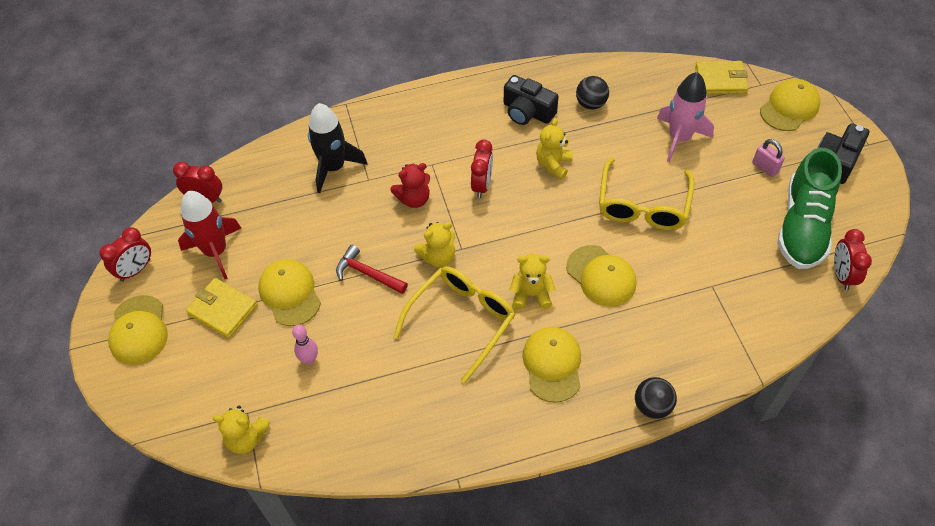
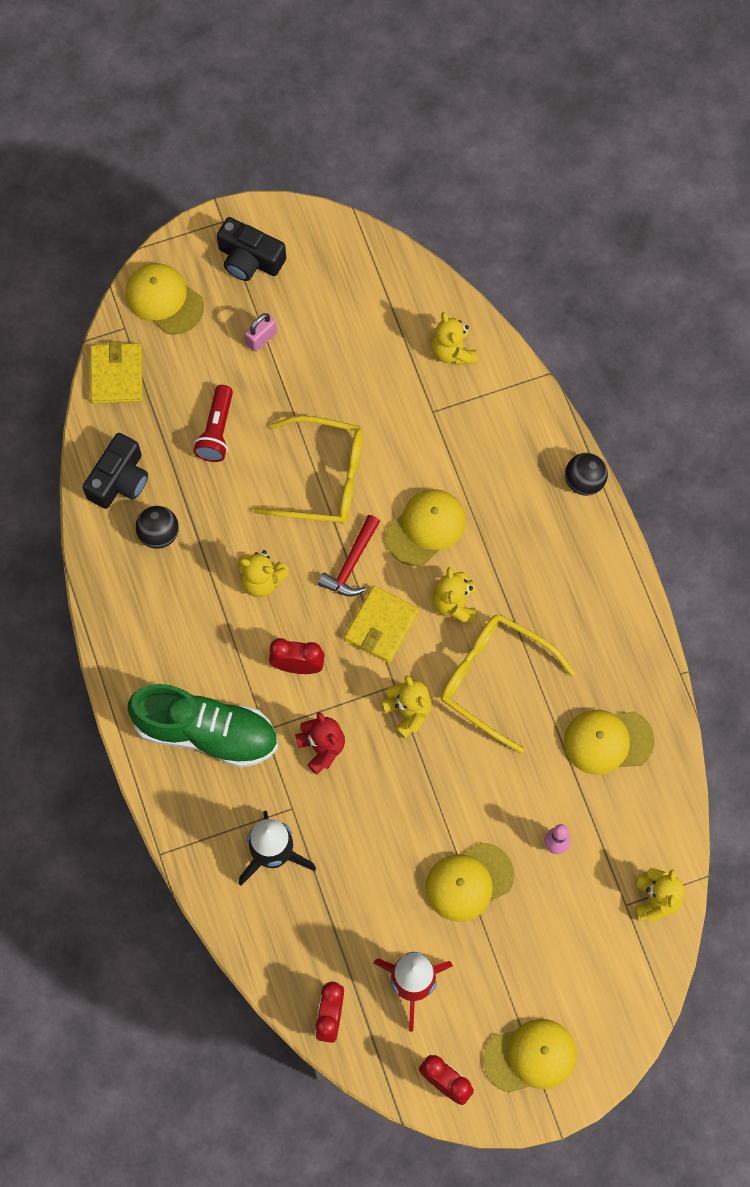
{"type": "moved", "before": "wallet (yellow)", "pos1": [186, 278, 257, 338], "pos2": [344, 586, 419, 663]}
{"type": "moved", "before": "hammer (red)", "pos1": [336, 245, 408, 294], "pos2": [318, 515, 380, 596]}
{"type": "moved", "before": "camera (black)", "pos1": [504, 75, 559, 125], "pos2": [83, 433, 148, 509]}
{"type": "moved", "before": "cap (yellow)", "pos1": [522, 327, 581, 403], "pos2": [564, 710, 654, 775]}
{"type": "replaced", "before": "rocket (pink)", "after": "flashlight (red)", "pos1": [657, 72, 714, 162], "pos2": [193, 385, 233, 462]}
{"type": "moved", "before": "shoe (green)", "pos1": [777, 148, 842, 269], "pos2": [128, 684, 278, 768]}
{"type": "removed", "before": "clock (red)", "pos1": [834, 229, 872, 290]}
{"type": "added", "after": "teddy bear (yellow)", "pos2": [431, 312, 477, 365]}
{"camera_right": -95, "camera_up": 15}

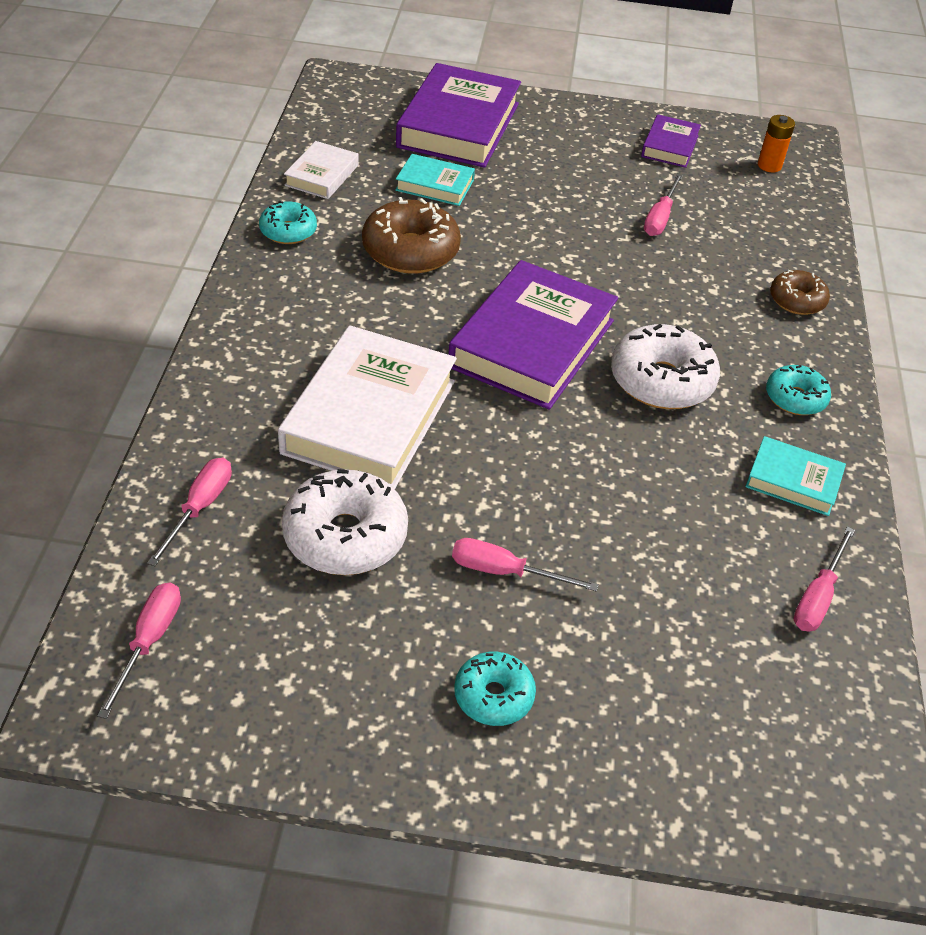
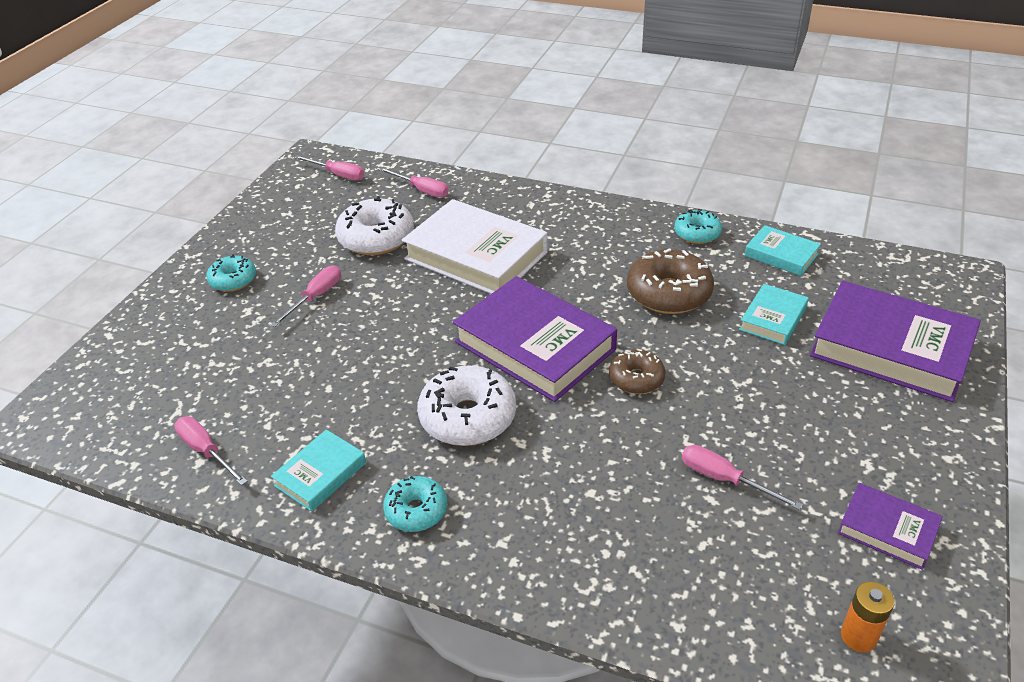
{"type": "recoloured", "before": "book (white)", "after": "book (turquoise)", "pos1": [284, 141, 359, 199], "pos2": [745, 225, 821, 276]}
{"type": "moved", "before": "donut (brown)", "pos1": [770, 270, 830, 315], "pos2": [609, 349, 665, 394]}
{"camera_right": 110, "camera_up": -5}

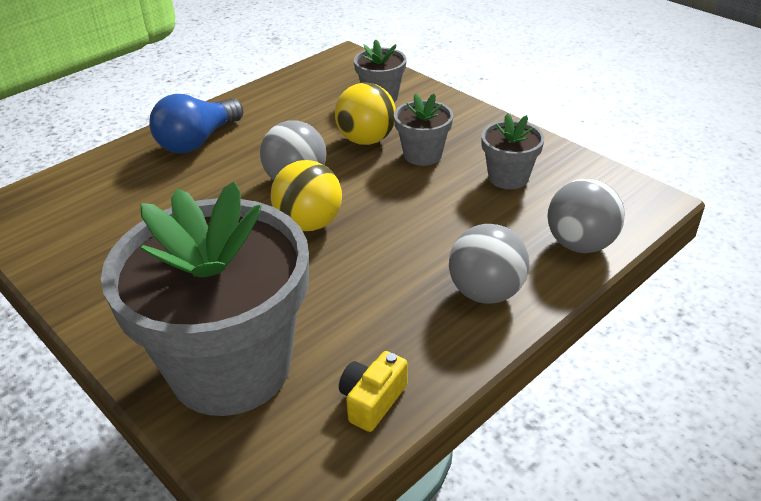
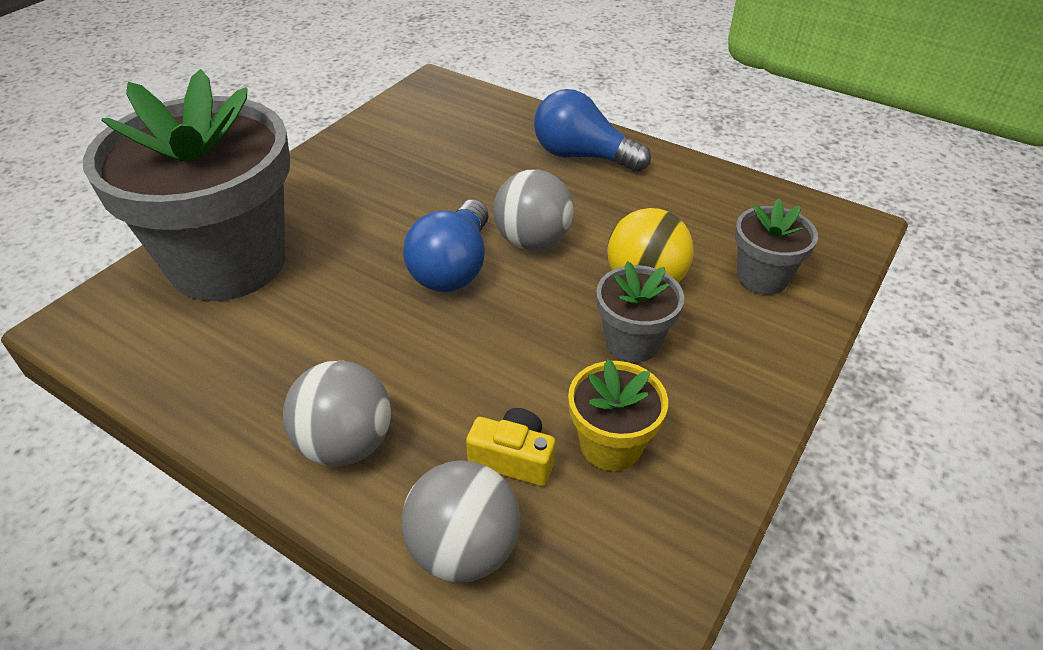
{"type": "replaced", "before": "ball (yellow)", "after": "light bulb (blue)", "pos1": [271, 160, 342, 231], "pos2": [403, 200, 489, 292]}
{"type": "moved", "before": "camera (yellow)", "pos1": [339, 351, 407, 432], "pos2": [466, 408, 555, 486]}
{"type": "recoloured", "before": "flower pot (grey)", "after": "flower pot (yellow)", "pos1": [481, 113, 544, 189], "pos2": [568, 359, 668, 471]}
{"camera_right": 75, "camera_up": 5}

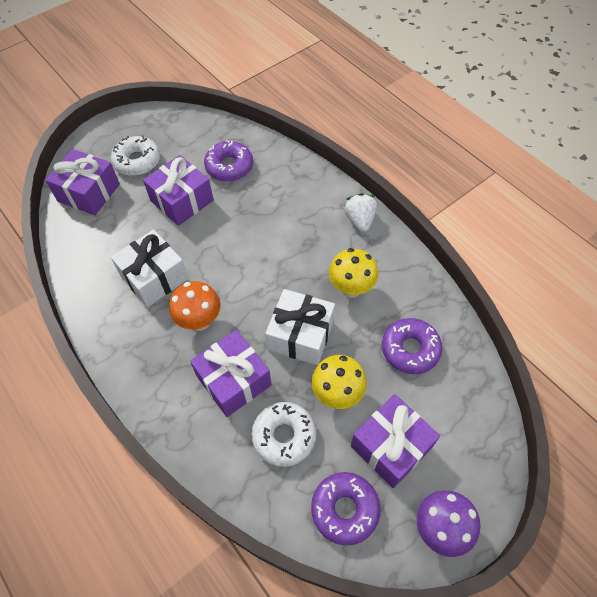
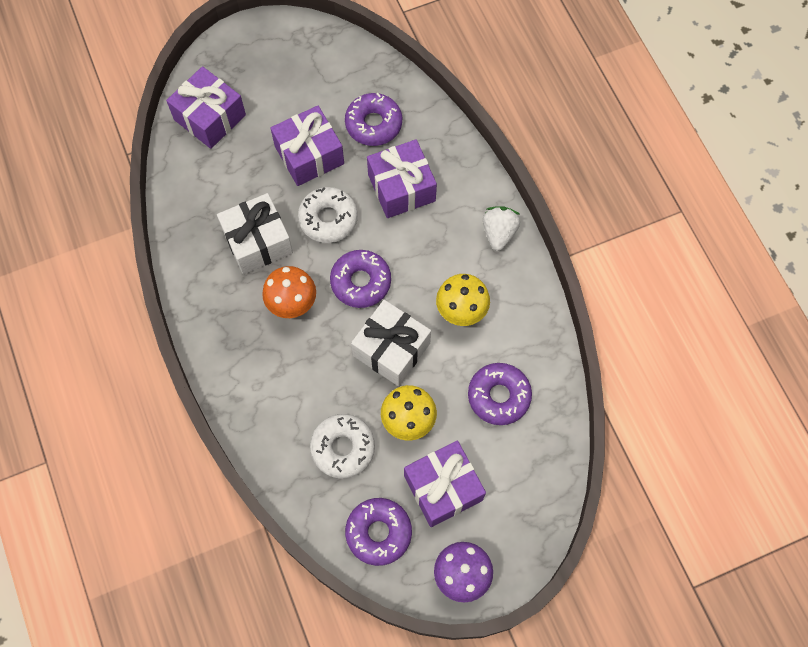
{"type": "moved", "before": "donut (white)", "pos1": [111, 135, 160, 176], "pos2": [298, 187, 358, 243]}
{"type": "moved", "before": "gift (purple)", "pos1": [190, 330, 272, 417], "pos2": [367, 139, 437, 218]}
{"type": "added", "after": "donut (purple)", "pos2": [330, 250, 391, 308]}
{"camera_right": 15, "camera_up": 10}

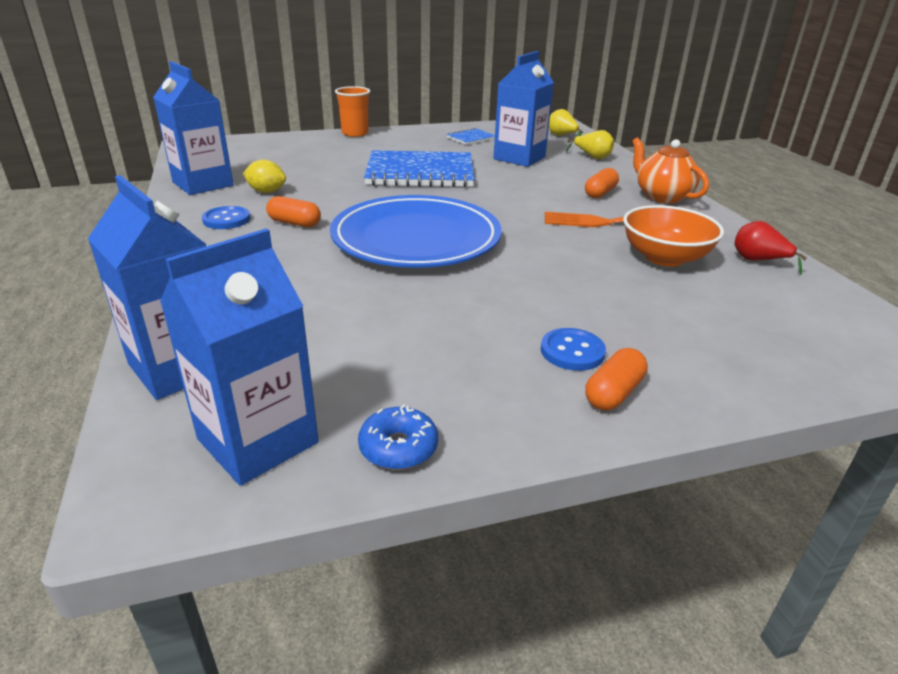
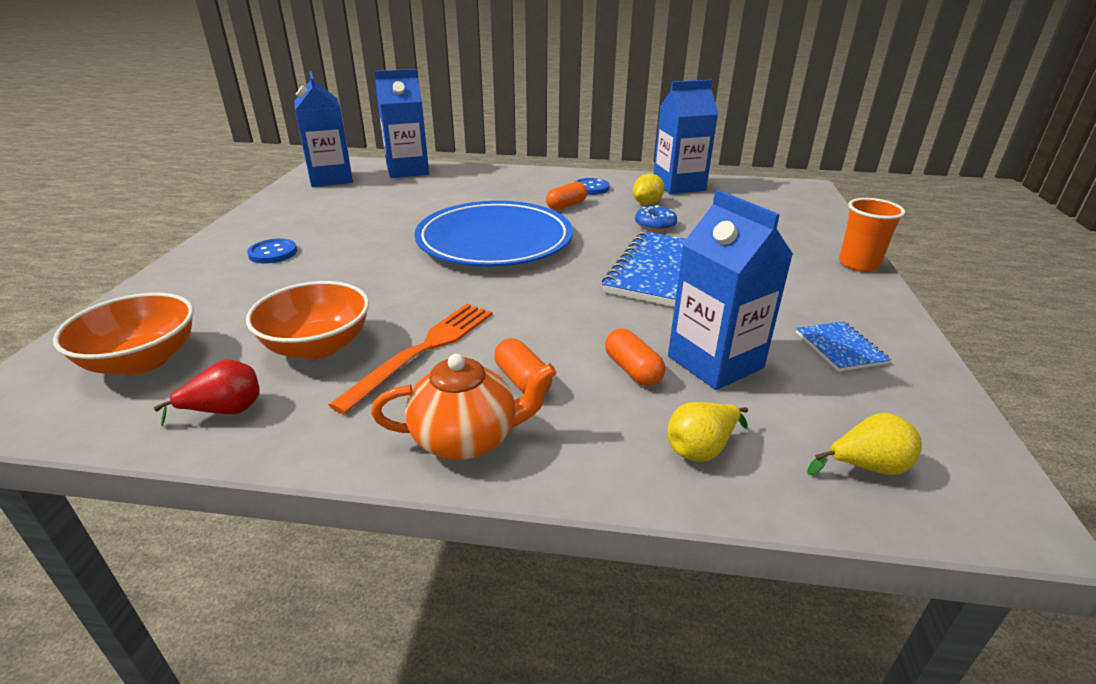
{"type": "moved", "before": "donut (blue)", "pos1": [358, 405, 438, 470], "pos2": [635, 205, 677, 231]}
{"type": "moved", "before": "capsule (orange)", "pos1": [585, 348, 648, 410], "pos2": [605, 328, 665, 386]}
{"type": "added", "after": "bowl (orange)", "pos2": [53, 293, 194, 375]}
{"camera_right": 115, "camera_up": 0}

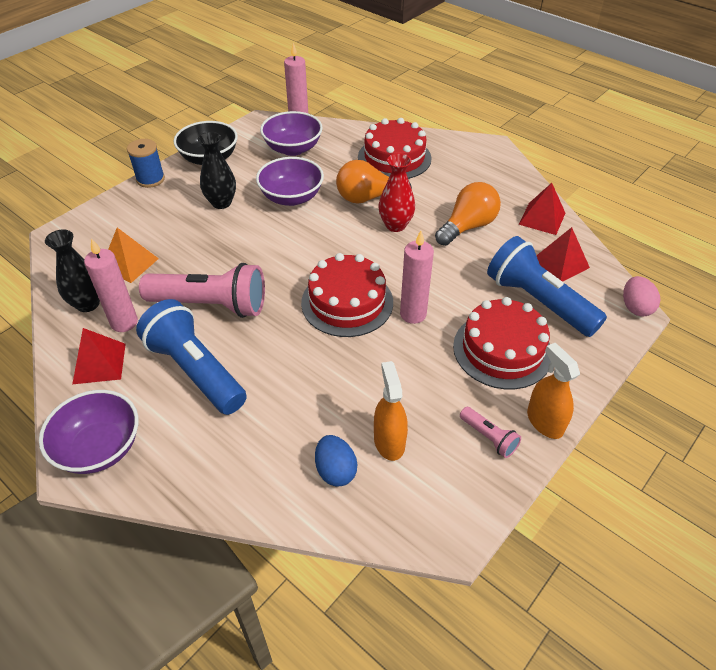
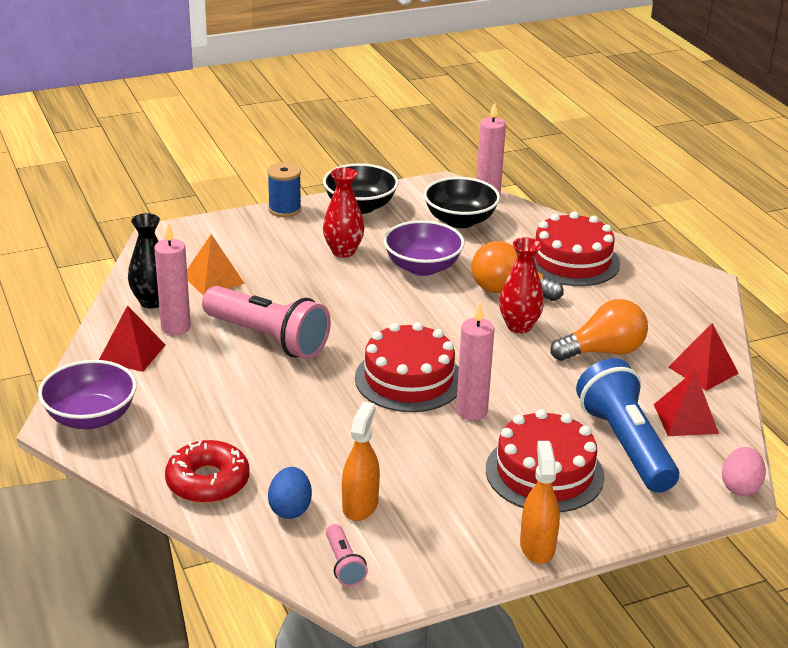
{"type": "removed", "before": "flashlight (blue)", "pos1": [136, 299, 247, 415]}
{"type": "recoloured", "before": "vase (black)", "after": "vase (red)", "pos1": [198, 132, 236, 209], "pos2": [323, 167, 364, 258]}
{"type": "recoloured", "before": "bowl (purple)", "after": "bowl (black)", "pos1": [260, 111, 323, 156], "pos2": [424, 177, 500, 228]}
{"type": "moved", "before": "flashlight (pink)", "pos1": [460, 407, 521, 458], "pos2": [326, 524, 368, 587]}
{"type": "added", "after": "donut (red)", "pos2": [165, 440, 249, 504]}
{"camera_right": 25, "camera_up": -15}

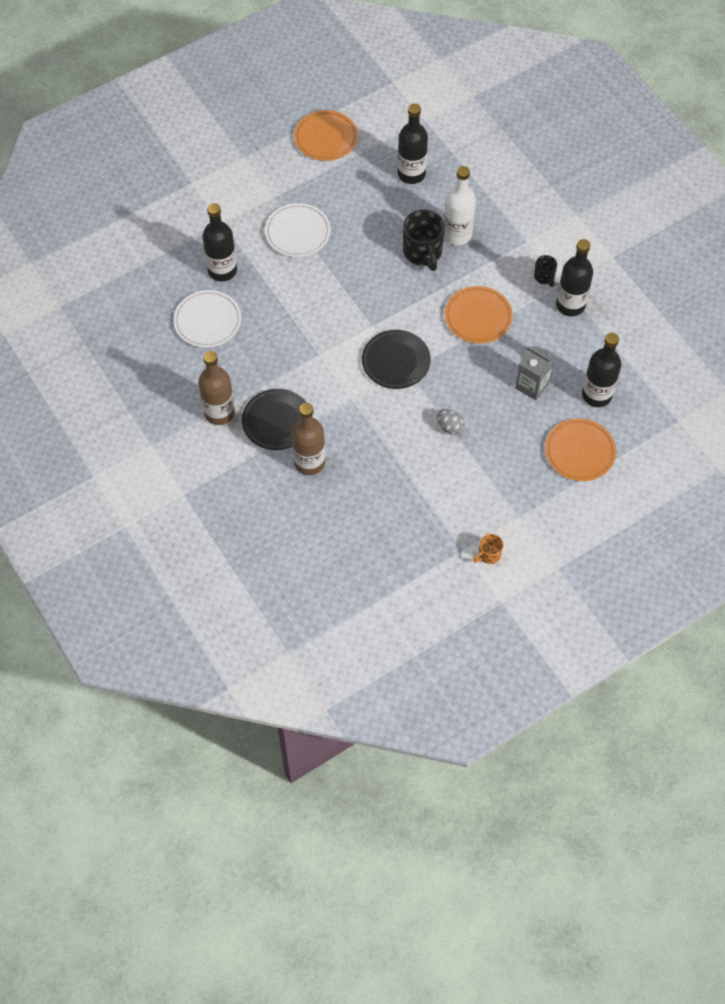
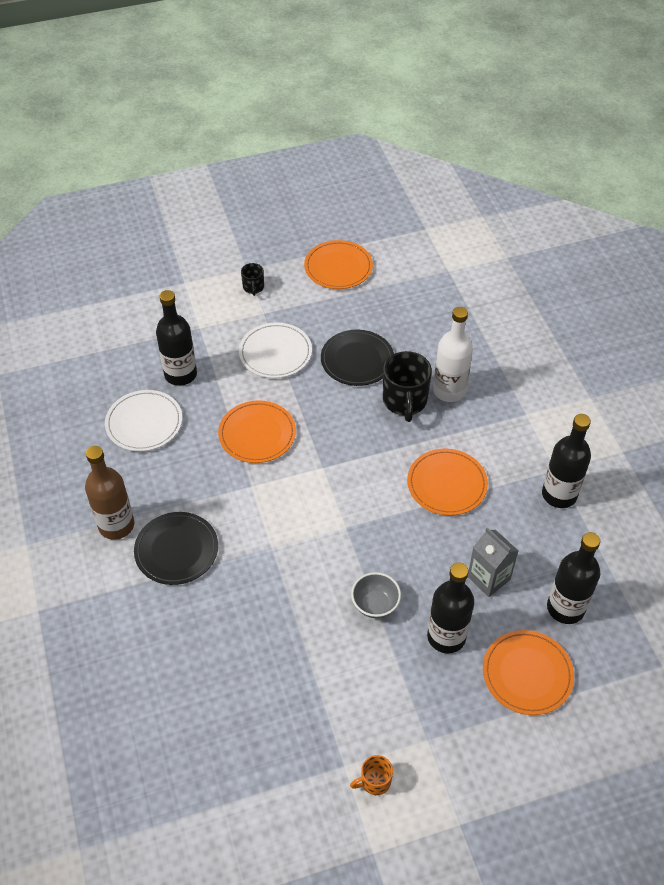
{"type": "removed", "before": "bottle (brown)", "pos1": [292, 403, 325, 475]}
{"type": "moved", "before": "plate (black)", "pos1": [362, 330, 431, 389], "pos2": [321, 330, 394, 386]}
{"type": "moved", "before": "bottle (black)", "pos1": [398, 103, 428, 184], "pos2": [427, 562, 474, 654]}
{"type": "replaced", "before": "egg (grey)", "after": "bowl (grey)", "pos1": [437, 409, 465, 435], "pos2": [351, 572, 401, 618]}
{"type": "moved", "before": "mug (black)", "pos1": [534, 255, 557, 287], "pos2": [241, 263, 264, 296]}
{"type": "added", "after": "plate (orange)", "pos2": [218, 400, 296, 463]}
{"camera_right": 15, "camera_up": -10}

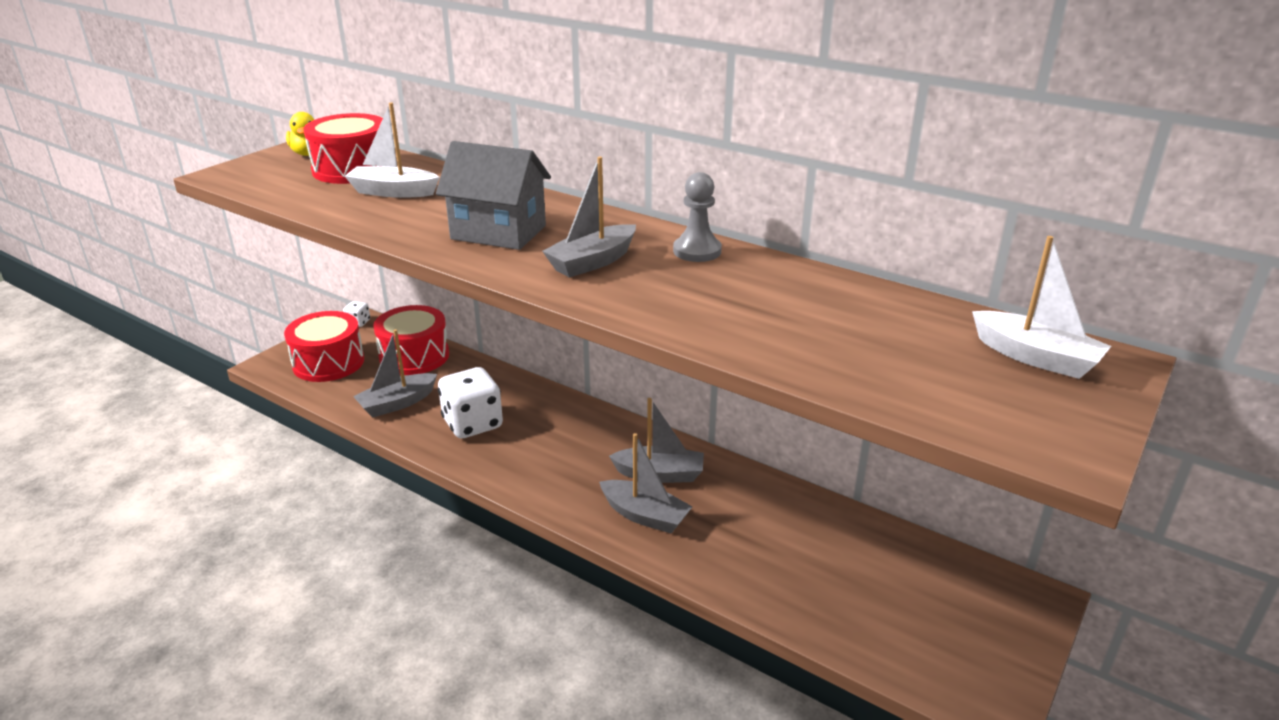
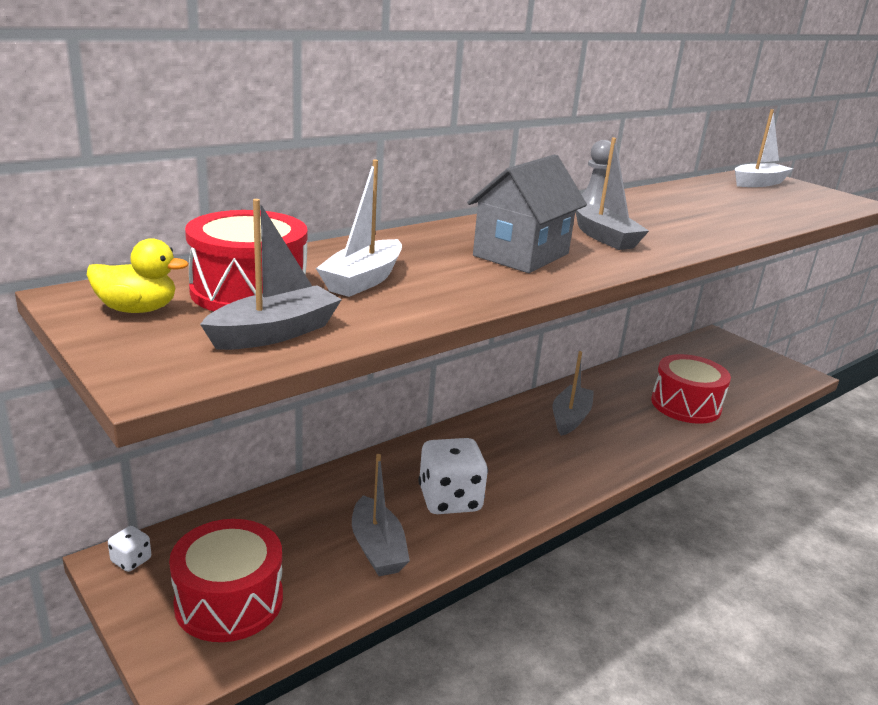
{"type": "moved", "before": "drum (red)", "pos1": [373, 305, 449, 375], "pos2": [651, 354, 731, 424]}
{"type": "moved", "before": "boat (grey)", "pos1": [599, 433, 693, 533], "pos2": [200, 199, 342, 350]}
{"camera_right": -75, "camera_up": -5}

